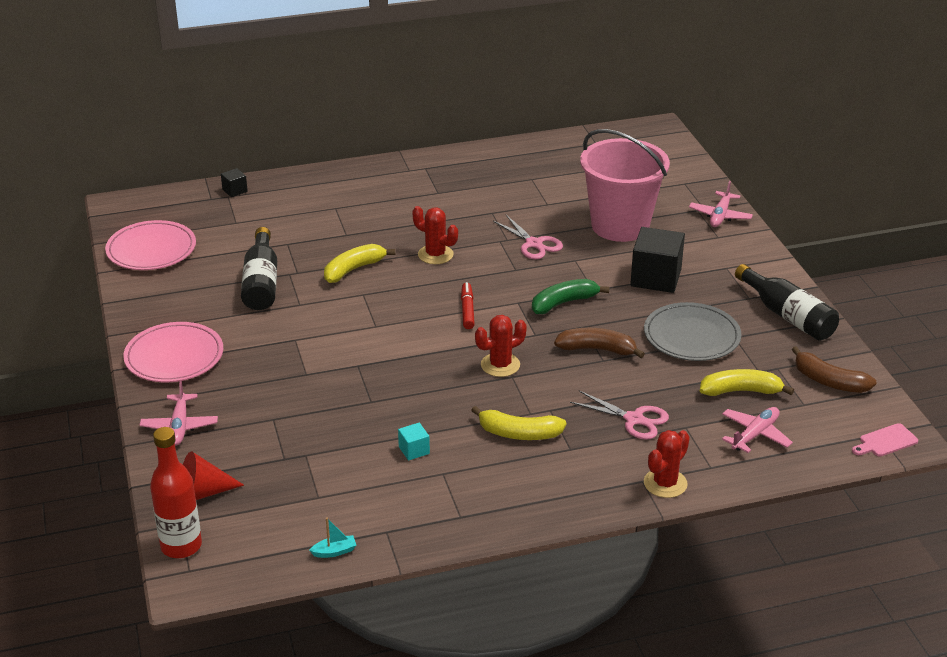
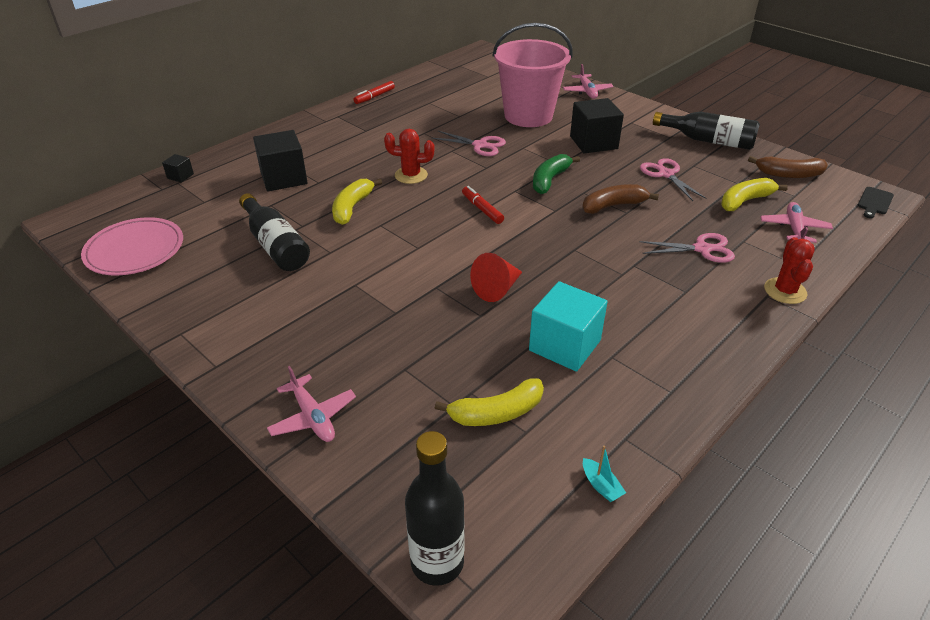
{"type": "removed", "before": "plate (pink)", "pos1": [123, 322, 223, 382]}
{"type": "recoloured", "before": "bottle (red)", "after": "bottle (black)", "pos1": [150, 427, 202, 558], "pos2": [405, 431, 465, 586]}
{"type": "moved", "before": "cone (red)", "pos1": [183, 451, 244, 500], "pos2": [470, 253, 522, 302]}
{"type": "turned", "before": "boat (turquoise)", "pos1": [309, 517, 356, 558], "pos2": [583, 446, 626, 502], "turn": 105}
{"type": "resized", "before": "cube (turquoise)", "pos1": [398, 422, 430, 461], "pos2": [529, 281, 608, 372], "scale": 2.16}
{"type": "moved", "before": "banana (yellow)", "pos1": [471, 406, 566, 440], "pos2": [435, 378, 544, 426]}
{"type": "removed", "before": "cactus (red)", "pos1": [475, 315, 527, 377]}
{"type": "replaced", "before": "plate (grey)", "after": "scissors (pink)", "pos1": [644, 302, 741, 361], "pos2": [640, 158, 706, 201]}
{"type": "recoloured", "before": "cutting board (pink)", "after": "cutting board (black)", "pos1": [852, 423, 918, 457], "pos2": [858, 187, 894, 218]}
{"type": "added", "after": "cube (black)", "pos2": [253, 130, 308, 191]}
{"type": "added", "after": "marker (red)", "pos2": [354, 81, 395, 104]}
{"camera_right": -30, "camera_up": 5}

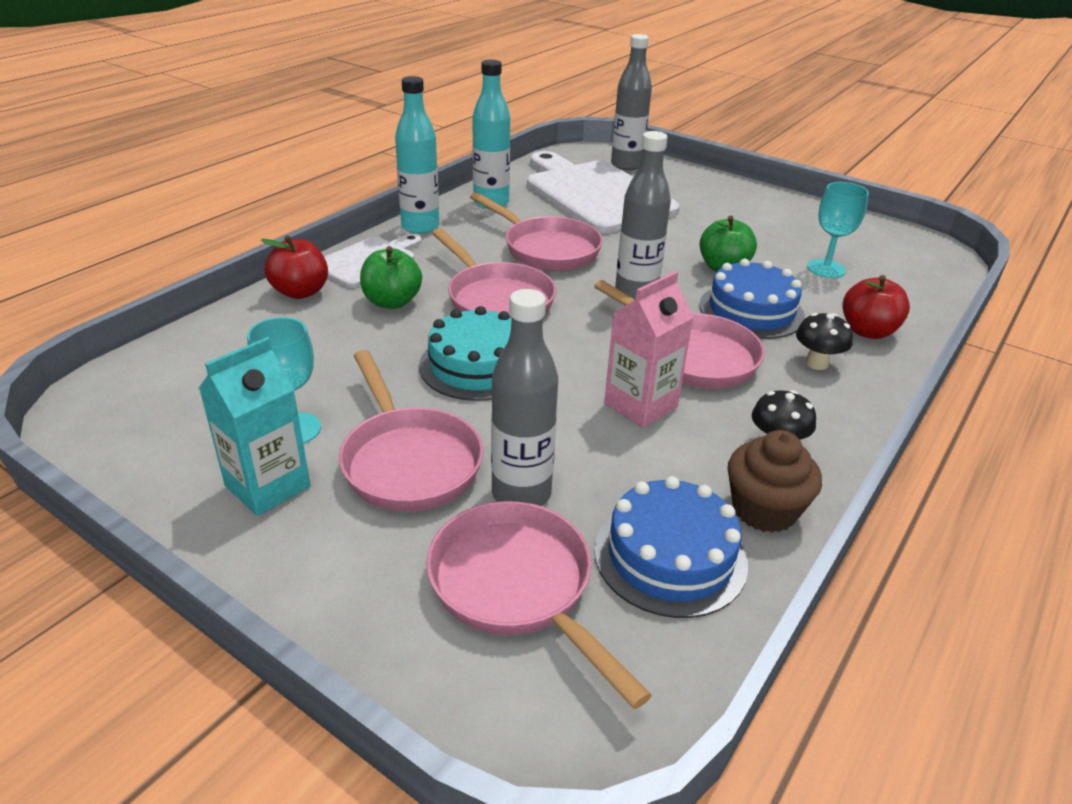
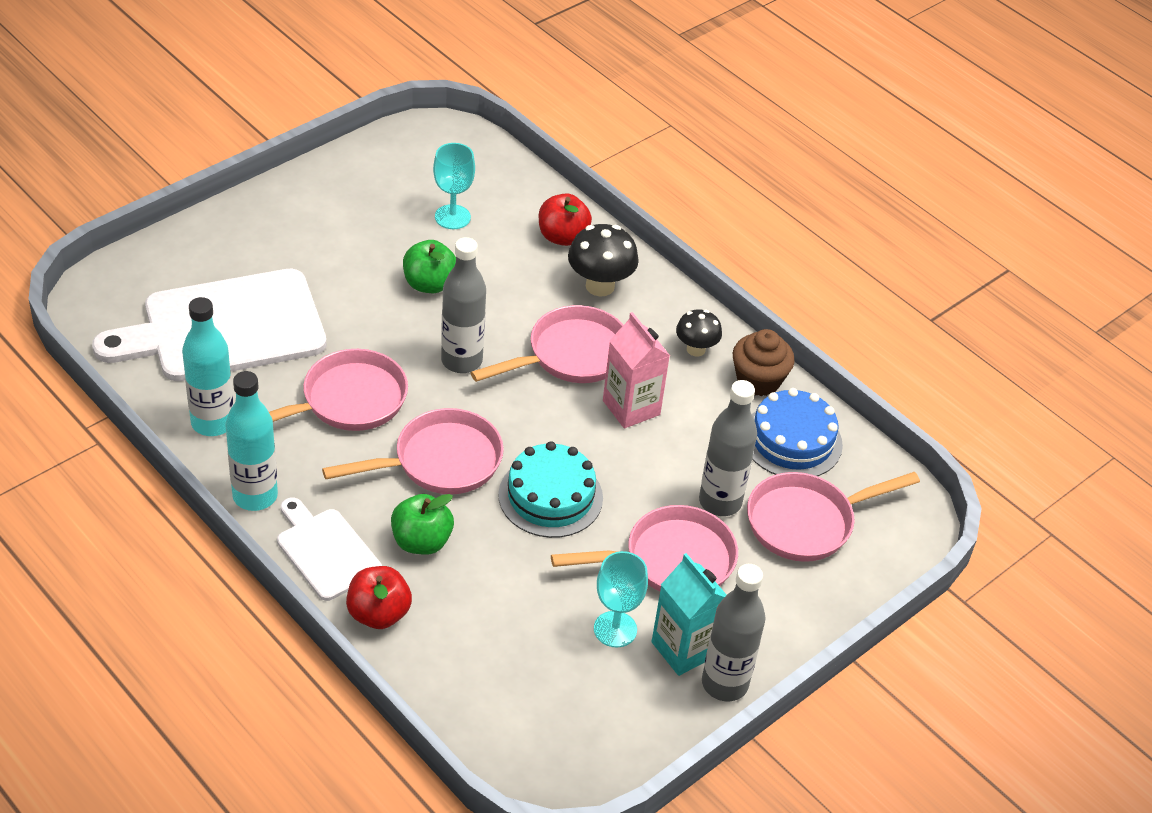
{"type": "moved", "before": "bottle (grey)", "pos1": [611, 34, 652, 171], "pos2": [702, 564, 766, 701]}
{"type": "removed", "before": "cake (blue)", "pos1": [699, 259, 805, 339]}
{"type": "resized", "before": "mushroom (black)", "pos1": [796, 313, 853, 370], "pos2": [568, 224, 639, 297], "scale": 1.56}
{"camera_right": -80, "camera_up": 10}

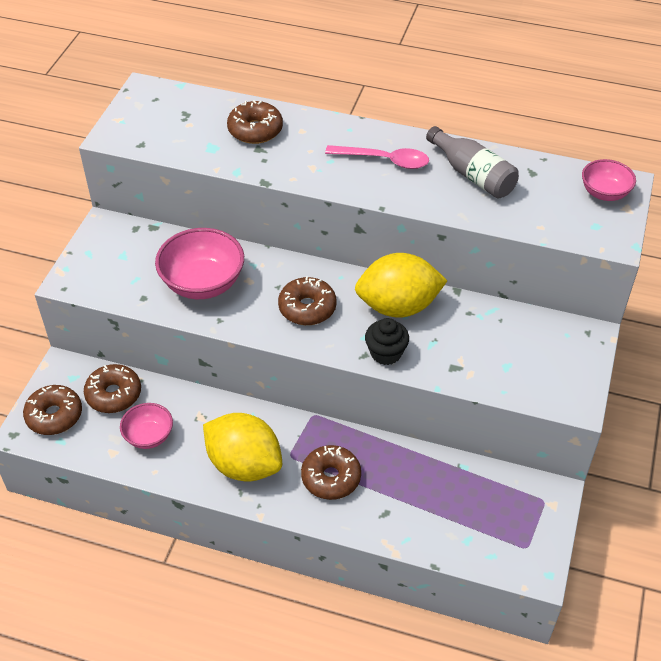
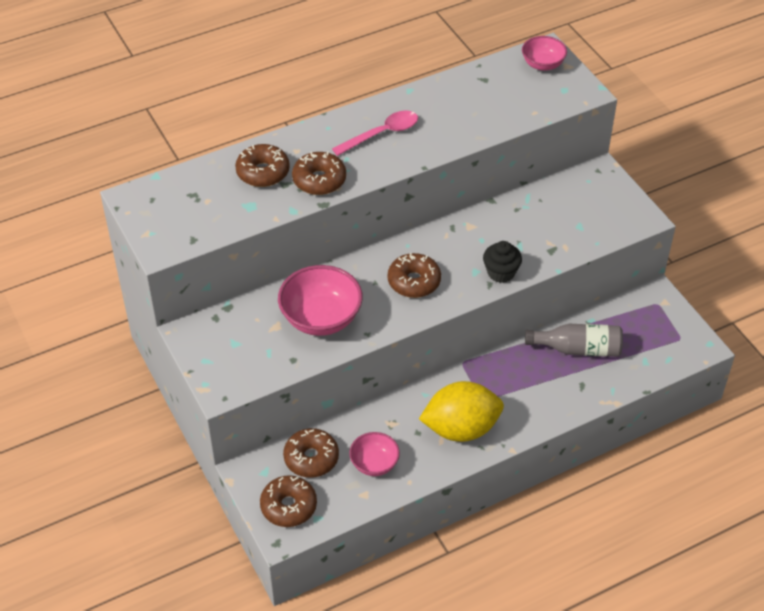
{"type": "moved", "before": "donut (brown)", "pos1": [301, 445, 361, 500], "pos2": [292, 152, 346, 195]}
{"type": "removed", "before": "lemon (yellow)", "pos1": [355, 253, 447, 318]}
{"type": "moved", "before": "bottle (grey)", "pos1": [426, 126, 519, 198], "pos2": [525, 324, 623, 357]}
{"camera_right": -45, "camera_up": 0}

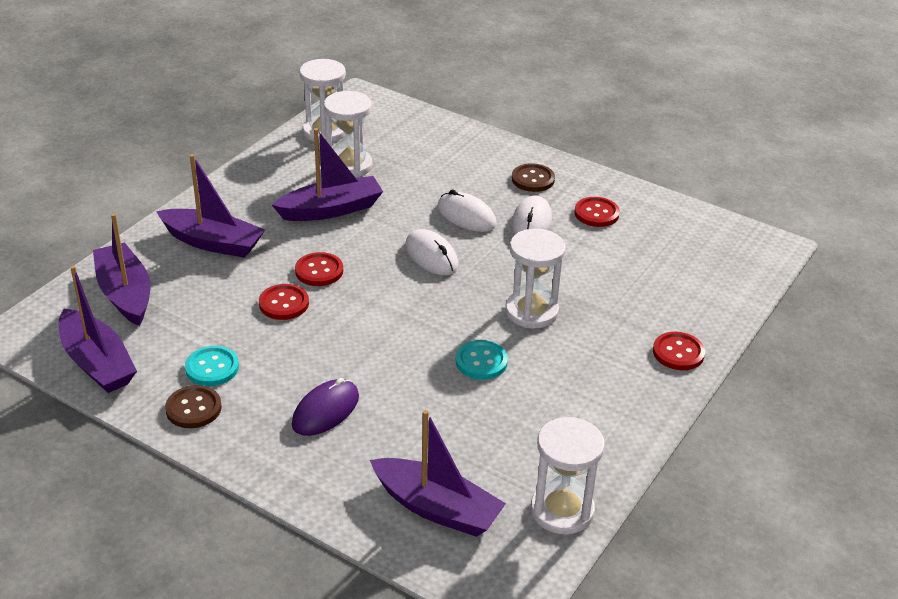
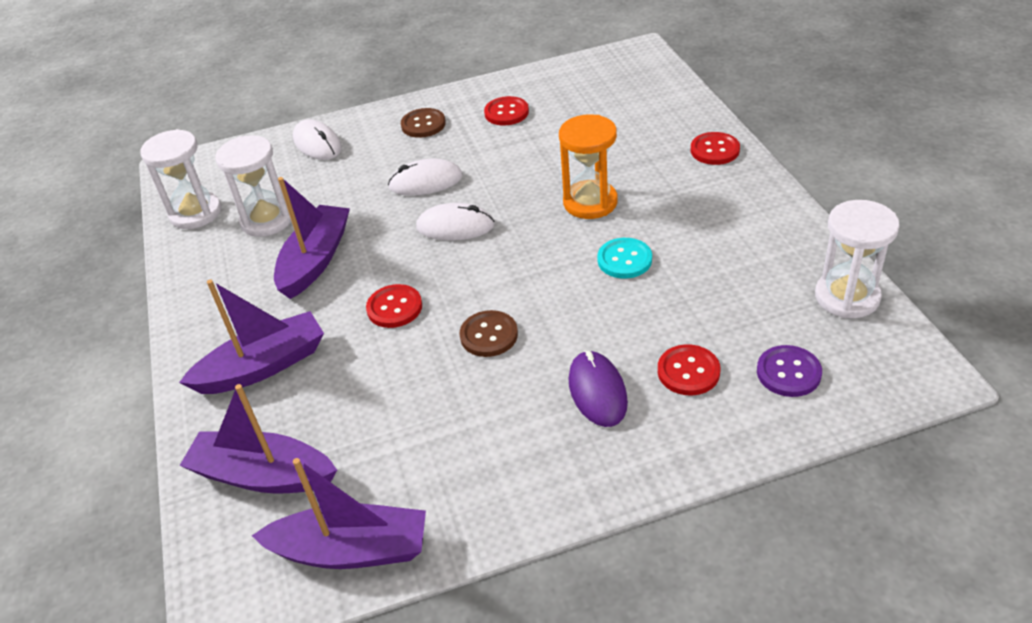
{"type": "moved", "before": "button (brown)", "pos1": [165, 385, 222, 428], "pos2": [459, 310, 518, 357]}
{"type": "removed", "before": "button (turquoise)", "pos1": [185, 346, 239, 386]}
{"type": "moved", "before": "button (red)", "pos1": [259, 284, 309, 320], "pos2": [658, 344, 721, 396]}
{"type": "replaced", "before": "boat (purple)", "after": "button (purple)", "pos1": [370, 410, 506, 537], "pos2": [757, 345, 822, 397]}
{"type": "recoloured", "before": "hourglass (white)", "after": "hourglass (orange)", "pos1": [505, 228, 566, 329], "pos2": [559, 114, 618, 219]}
{"type": "moved", "before": "mouse (white)", "pos1": [512, 196, 552, 234], "pos2": [293, 119, 342, 160]}
{"camera_right": -45, "camera_up": 5}

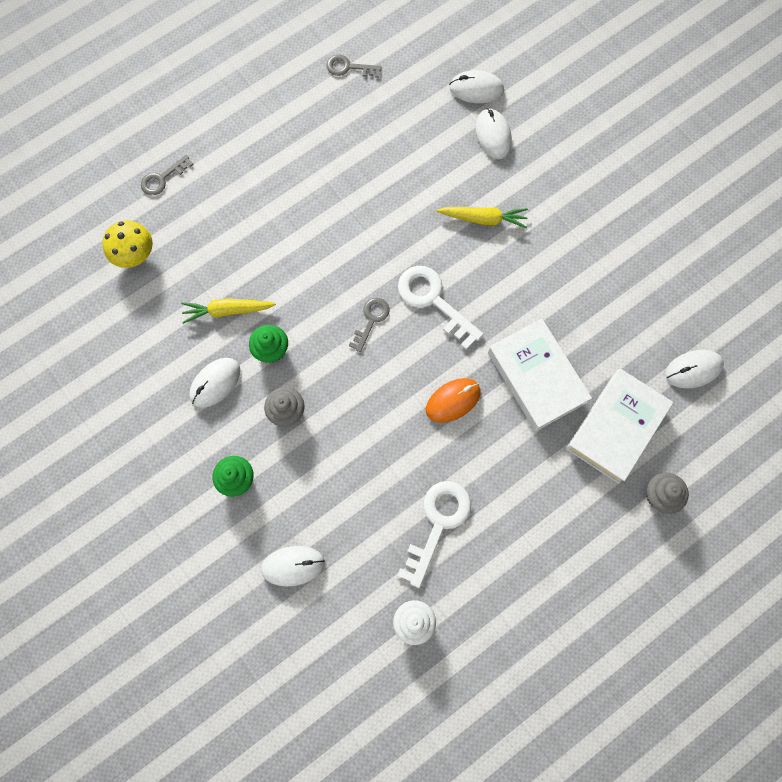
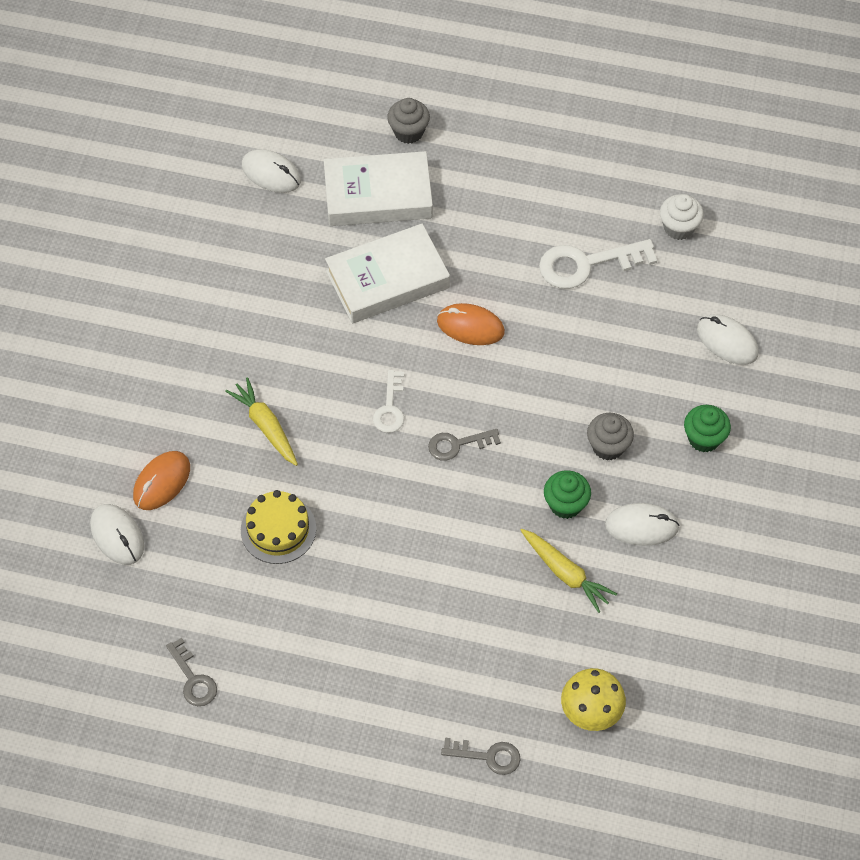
{"type": "resized", "before": "key (white)", "pos1": [398, 266, 484, 350], "pos2": [373, 370, 404, 433], "scale": 0.58}
{"type": "recoloured", "before": "mouse (white)", "after": "mouse (orange)", "pos1": [475, 108, 512, 159], "pos2": [133, 451, 190, 510]}
{"type": "turned", "before": "book (white)", "pos1": [488, 319, 592, 431], "pos2": [325, 224, 450, 323], "turn": 45}
{"type": "added", "after": "cake (yellow)", "pos2": [241, 490, 316, 564]}
{"camera_right": -130, "camera_up": -15}

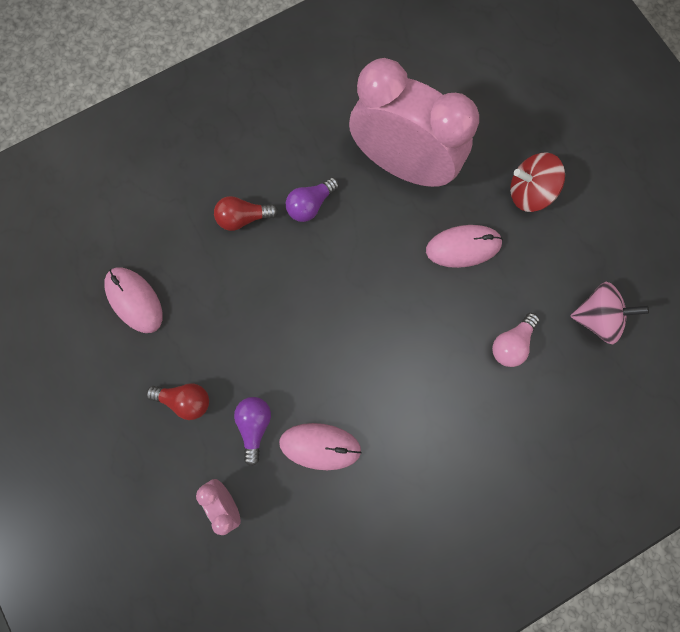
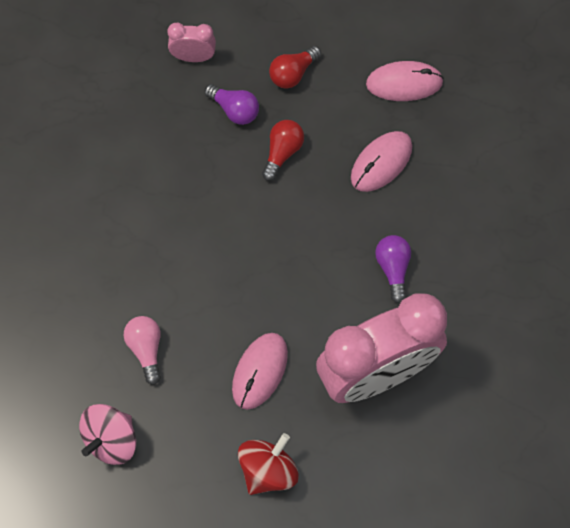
{"type": "moved", "before": "light bulb (red)", "pos1": [214, 196, 278, 231], "pos2": [262, 120, 304, 181]}
{"type": "moved", "before": "mouse (pink)", "pos1": [279, 423, 362, 470], "pos2": [351, 131, 412, 192]}
{"camera_right": 125, "camera_up": -10}

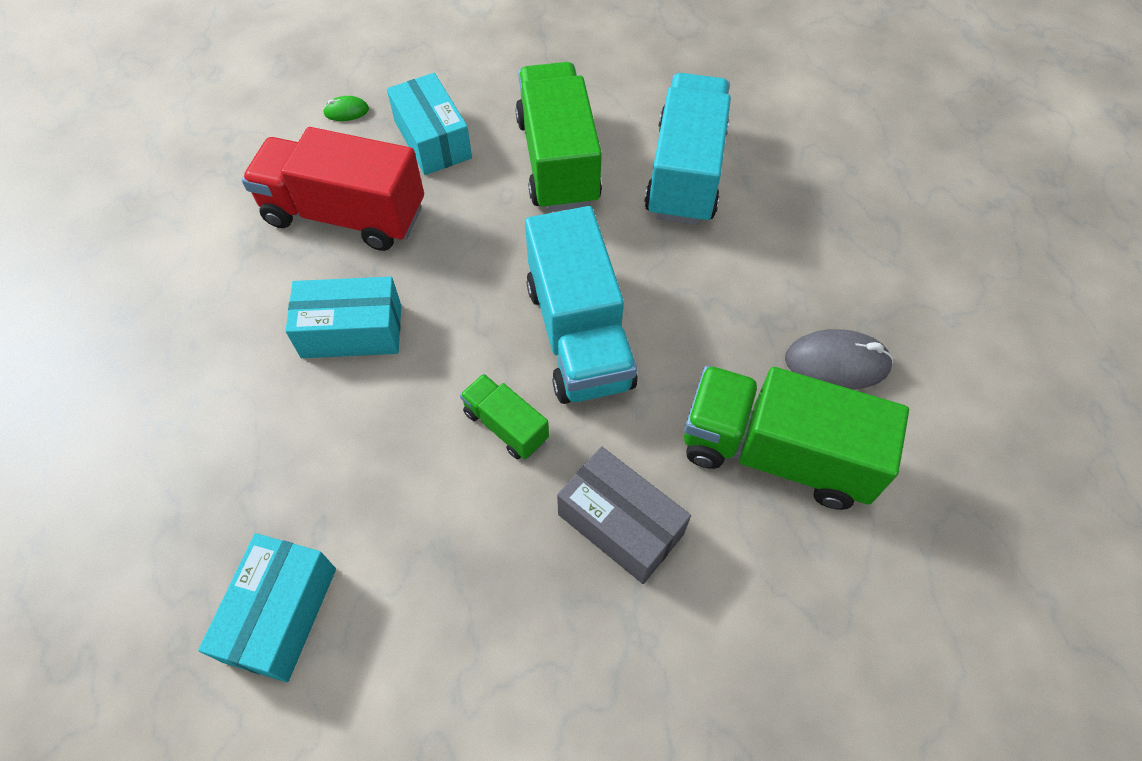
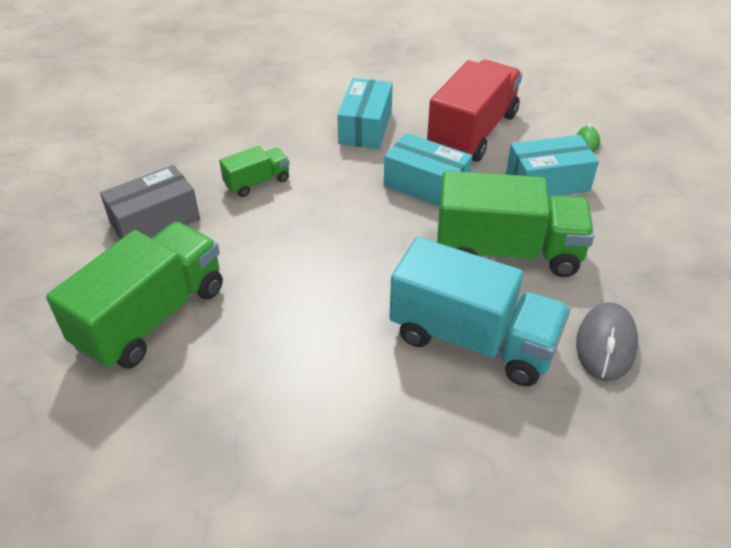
{"type": "moved", "before": "box (turquoise)", "pos1": [198, 533, 336, 682], "pos2": [384, 133, 472, 207]}
{"type": "removed", "before": "truck (turquoise)", "pos1": [525, 206, 638, 404]}
{"type": "moved", "before": "mouse (grey)", "pos1": [785, 329, 894, 390], "pos2": [576, 302, 638, 381]}
{"camera_right": 105, "camera_up": -15}

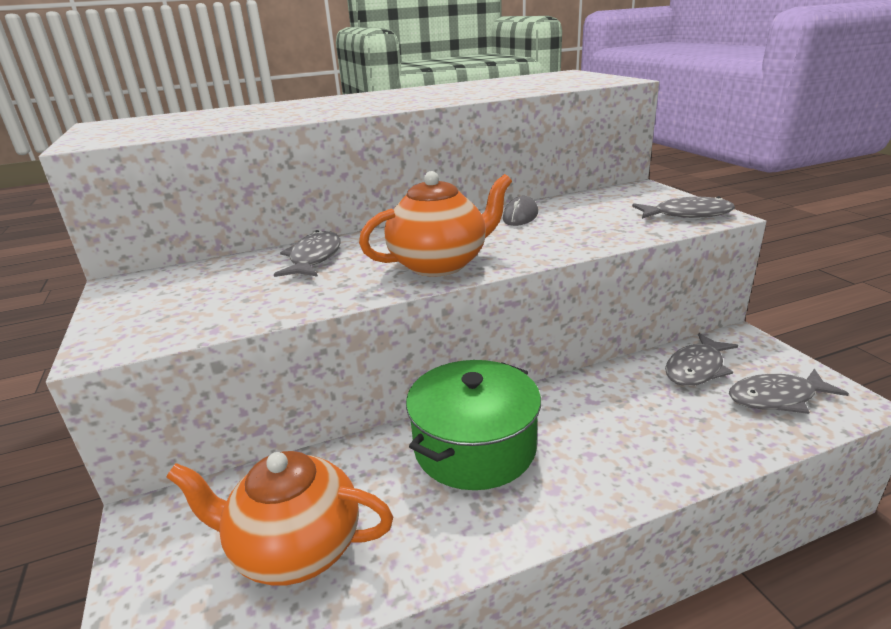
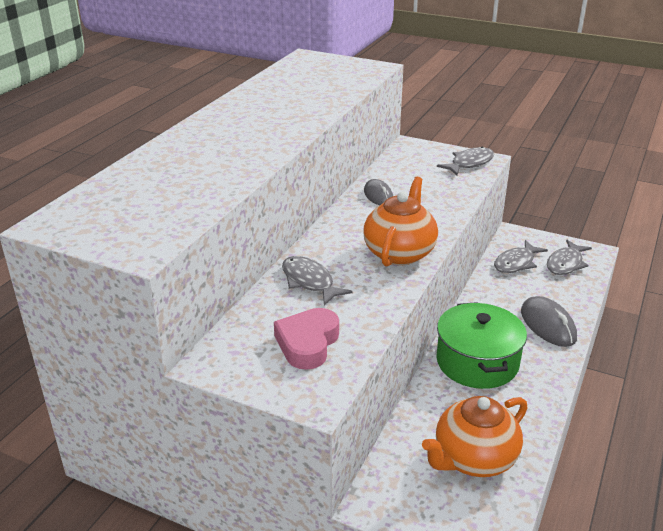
{"type": "turned", "before": "fish (grey)", "pos1": [665, 333, 738, 386], "pos2": [494, 240, 548, 273], "turn": 45}
{"type": "added", "after": "heart (pink)", "pos2": [274, 308, 339, 370]}
{"type": "added", "after": "mouse (grey)", "pos2": [521, 296, 577, 347]}
{"camera_right": -45, "camera_up": 5}

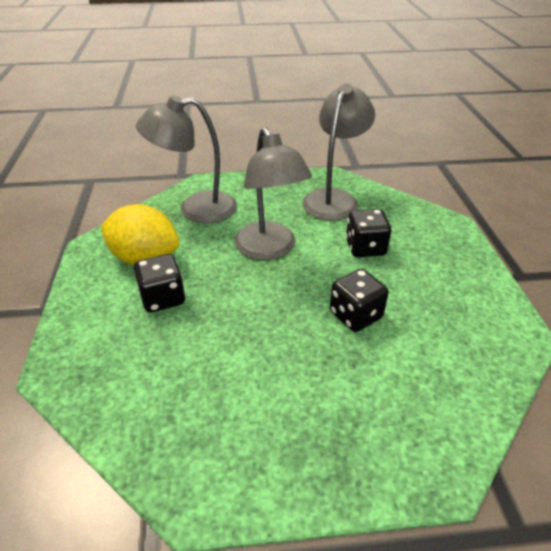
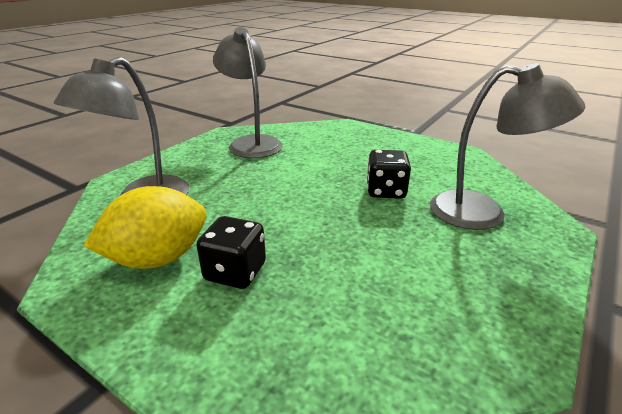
{"type": "moved", "before": "lamp (grey)", "pos1": [234, 127, 312, 260], "pos2": [430, 63, 585, 230]}
{"type": "removed", "before": "dice (black)", "pos1": [346, 209, 391, 257]}
{"camera_right": -50, "camera_up": -10}

